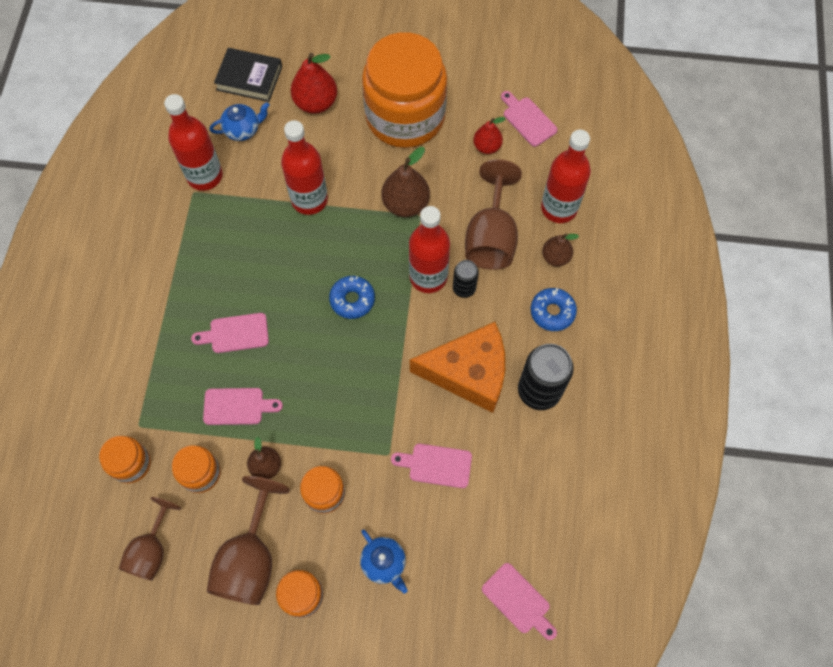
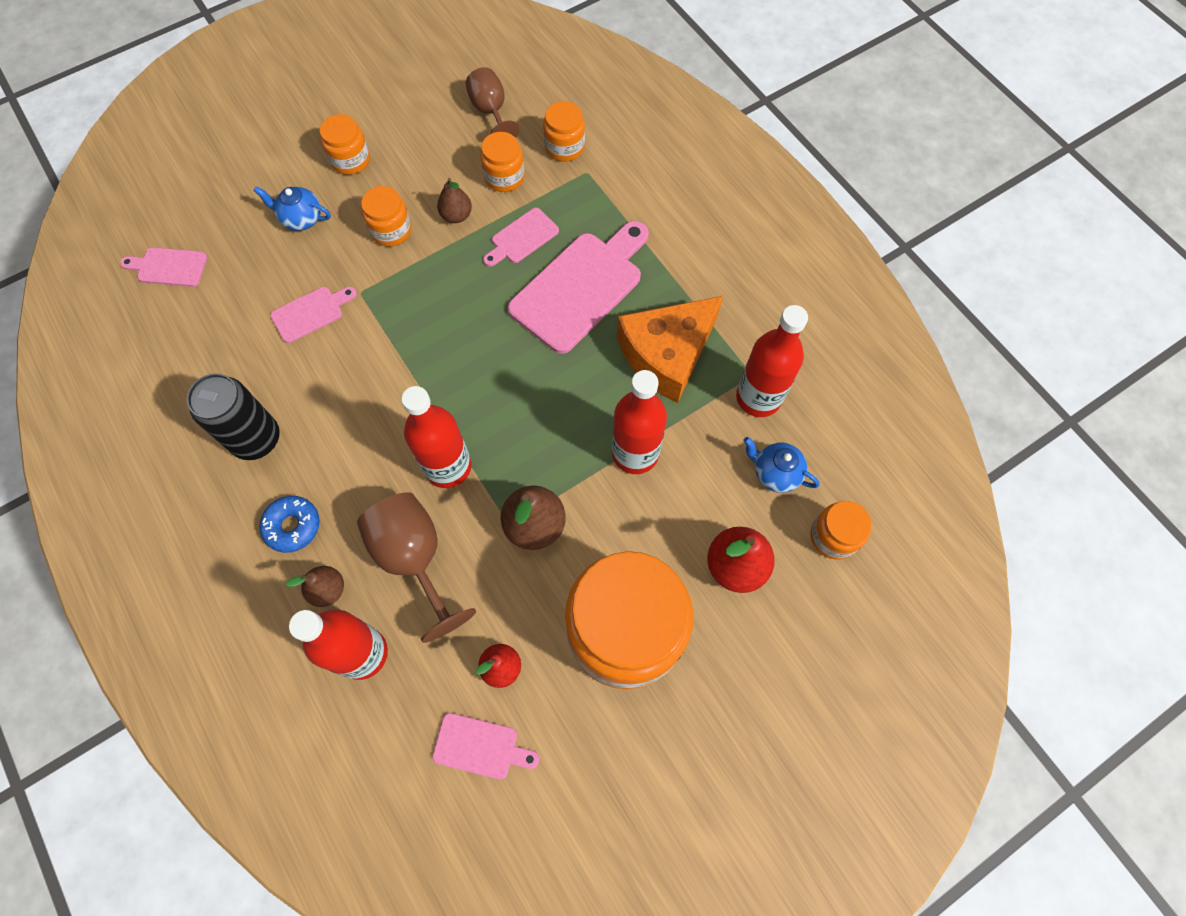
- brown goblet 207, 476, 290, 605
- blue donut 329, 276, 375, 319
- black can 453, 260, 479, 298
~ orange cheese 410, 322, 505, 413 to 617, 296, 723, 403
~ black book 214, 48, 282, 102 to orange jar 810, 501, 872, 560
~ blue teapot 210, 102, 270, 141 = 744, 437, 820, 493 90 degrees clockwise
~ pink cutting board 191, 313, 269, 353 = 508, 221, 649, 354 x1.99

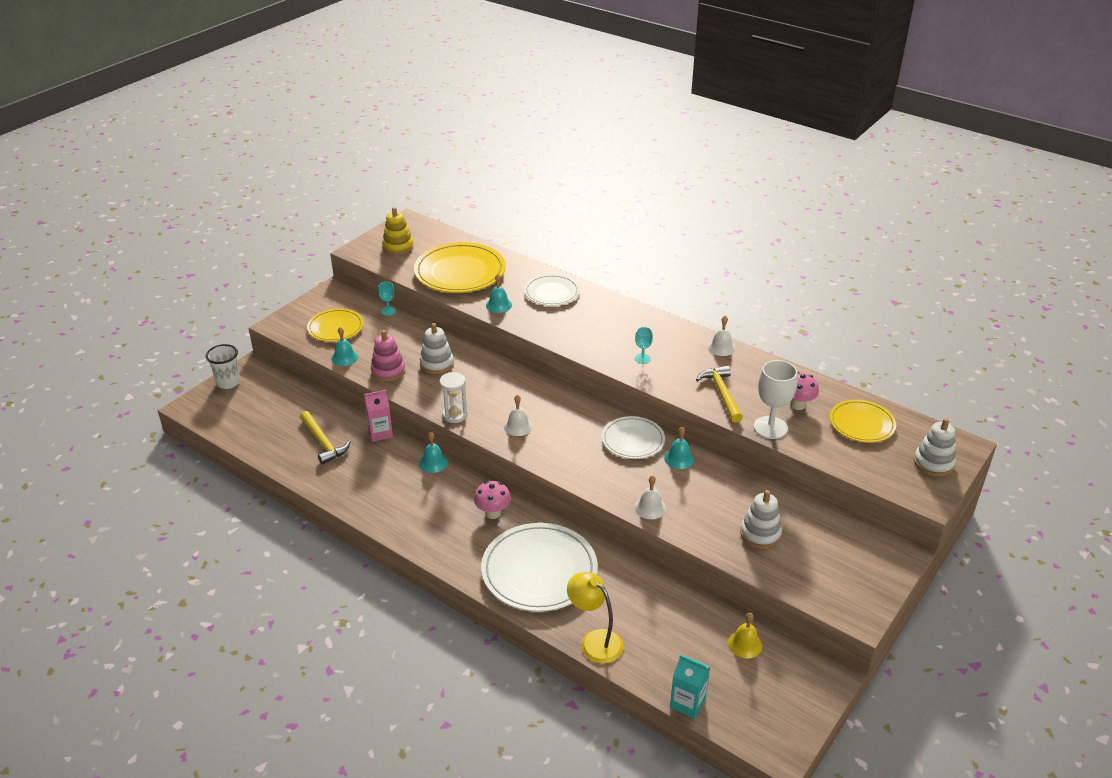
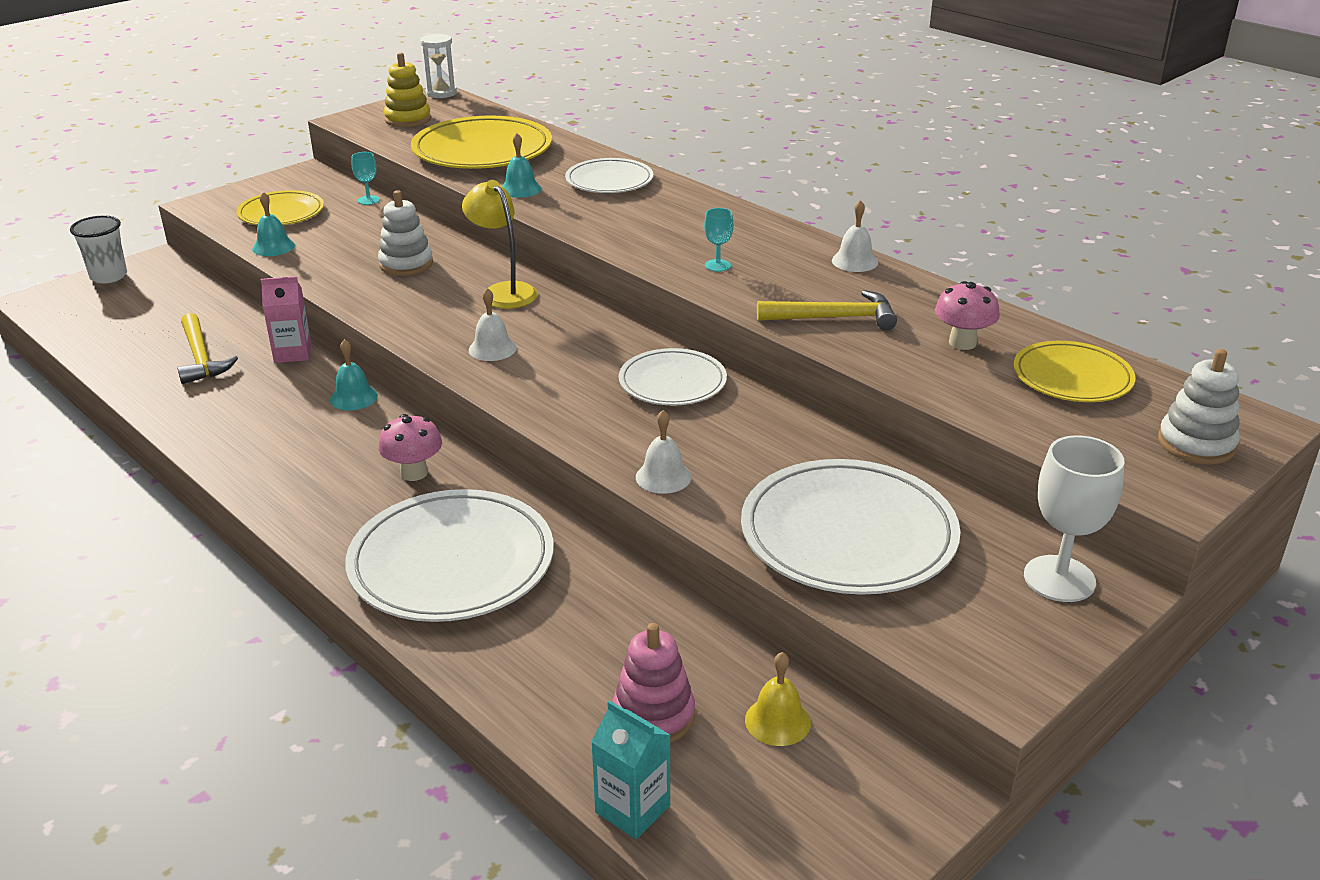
- turquoise bell 664, 427, 694, 469
~ pink stacking toy 371, 330, 406, 382 to 613, 623, 695, 743
~ white hourglass 439, 372, 468, 423 to 420, 34, 457, 98
~ yellow lamp 567, 572, 624, 664 to 462, 180, 538, 309
~ white goblet 754, 360, 797, 439 to 1024, 435, 1124, 602
~ white stacking toy 740, 490, 782, 549 to white plate 741, 459, 960, 595
~ yellow hammer 696, 365, 743, 422 = 757, 290, 897, 330 90 degrees clockwise

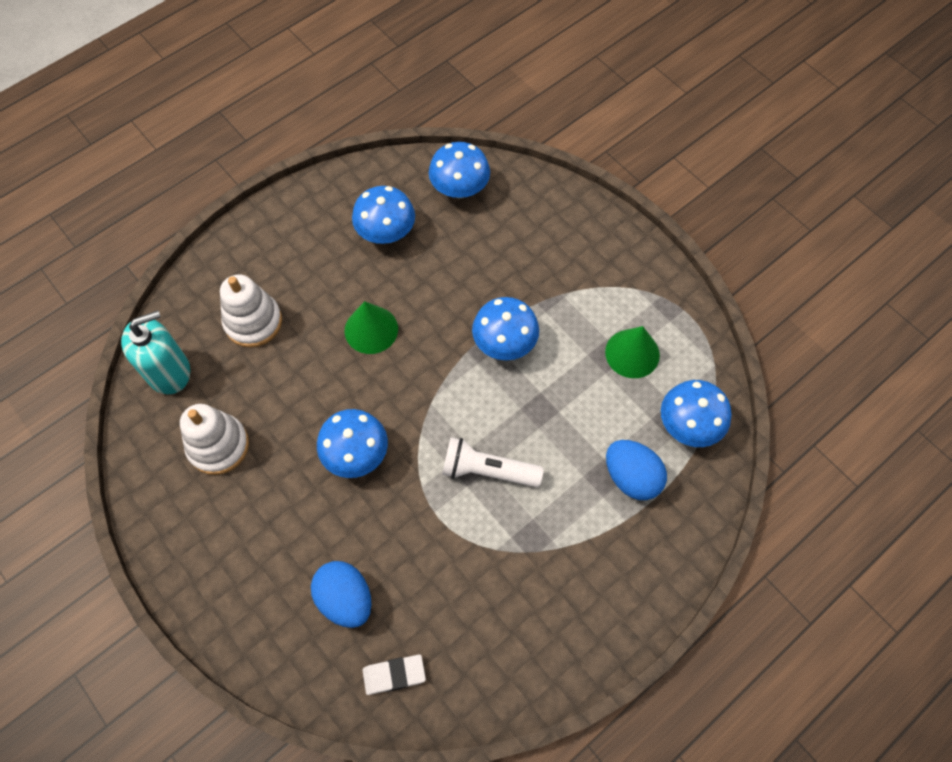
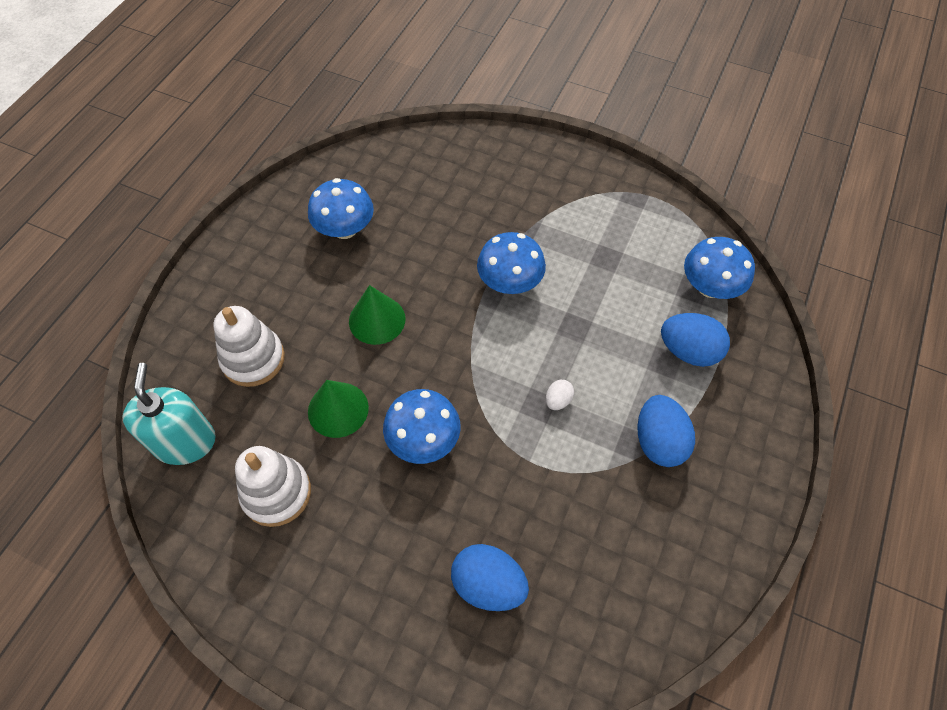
- white eraser 363, 655, 426, 695
- blue mushroom 429, 142, 490, 198
+ blue egg 637, 395, 695, 467
~ green cone 605, 326, 660, 378 to 308, 380, 369, 438
~ white flashlight 442, 437, 544, 487 to white egg 546, 380, 574, 410
~ turquoise soap dispenser 121, 310, 190, 394 = 122, 363, 216, 465 45 degrees counterclockwise

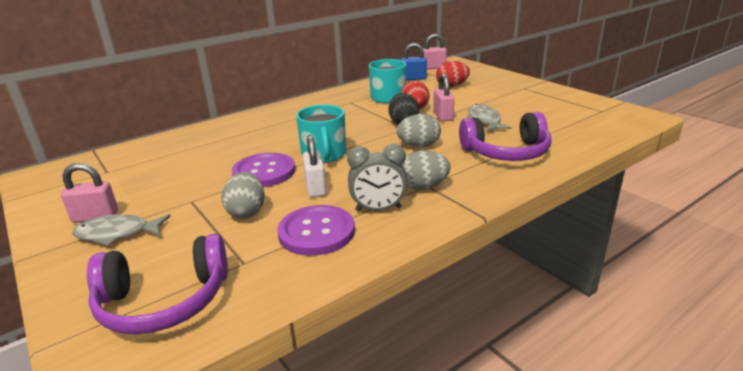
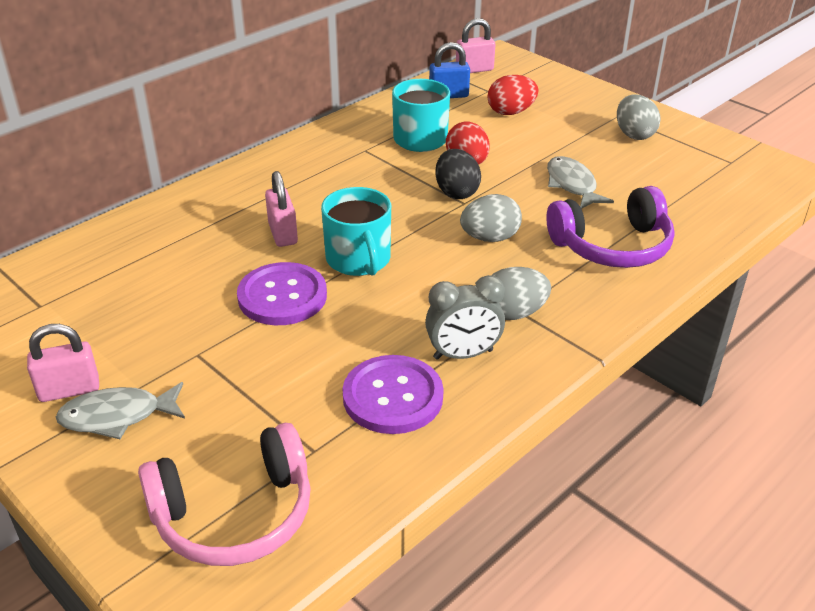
- white padlock 302, 135, 327, 197
~ grey egg 221, 172, 265, 219 to 617, 94, 661, 140
~ pink padlock 433, 73, 454, 121 to 265, 171, 298, 247
~ purple headphones 87, 234, 228, 335 to pink headphones 138, 423, 311, 566

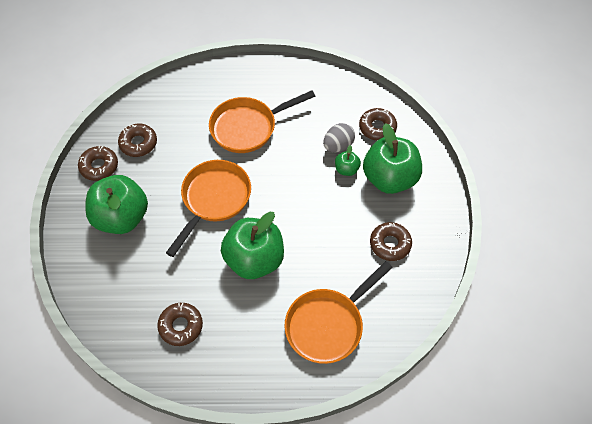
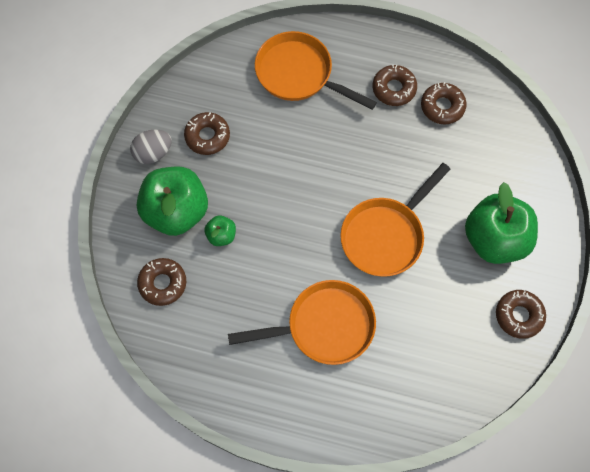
- green apple 221, 212, 284, 279
~ brown donut 118, 124, 157, 157 to 373, 65, 417, 106
~ grey egg 323, 123, 355, 152 to 130, 130, 172, 164
~ orange pan 285, 261, 393, 364 = 255, 31, 377, 110 120 degrees counterclockwise

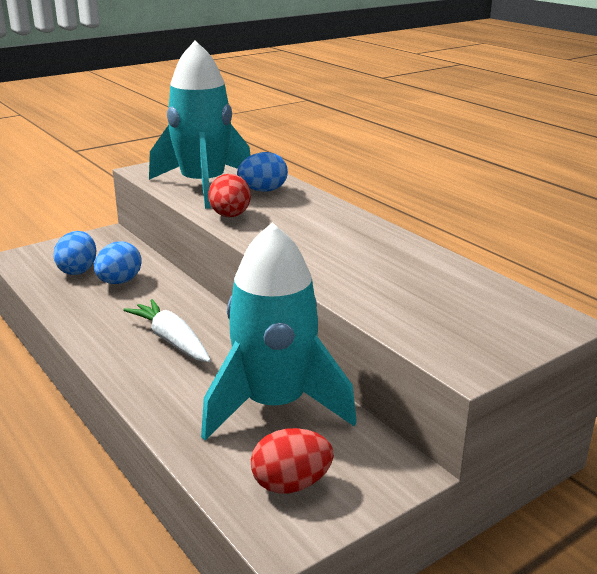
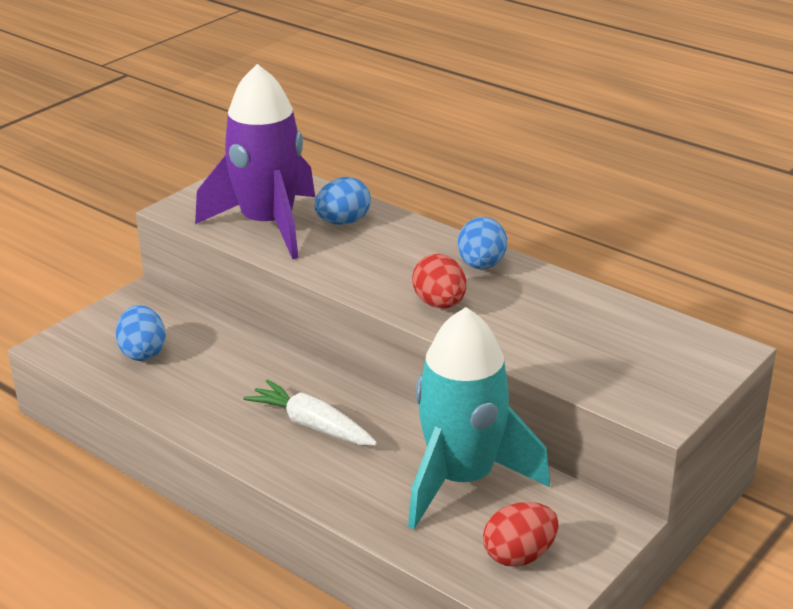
~ blue egg 94, 241, 142, 284 to 458, 217, 507, 269
~ red egg 208, 174, 251, 217 to 412, 254, 466, 309
~ turquoise rocket 149, 40, 251, 209 to purple rocket 195, 64, 315, 259

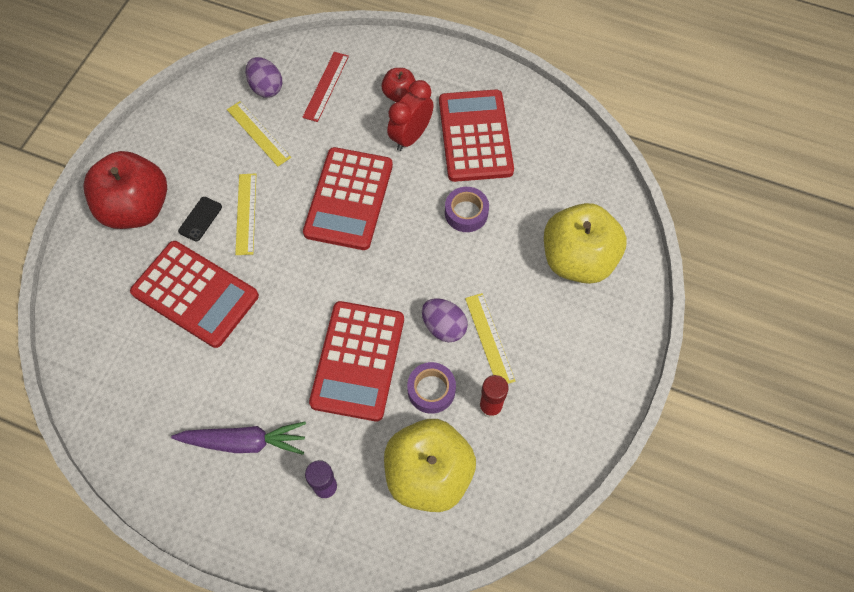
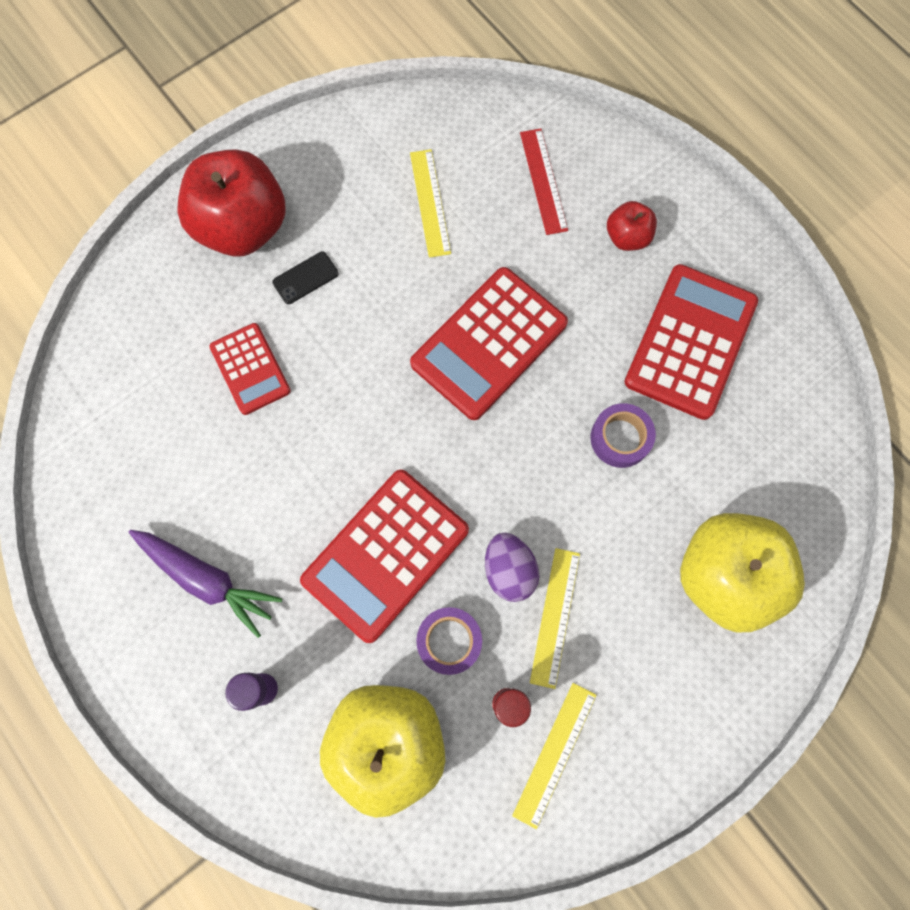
- purple egg 246, 57, 282, 98
- red clock 387, 80, 434, 151
~ yellow ruler 235, 173, 256, 255 to 512, 683, 597, 829
~ red ruler 302, 52, 349, 122 = 520, 128, 568, 235 60 degrees counterclockwise
~ red calculator 130, 241, 259, 348 = 209, 323, 291, 415 x0.58

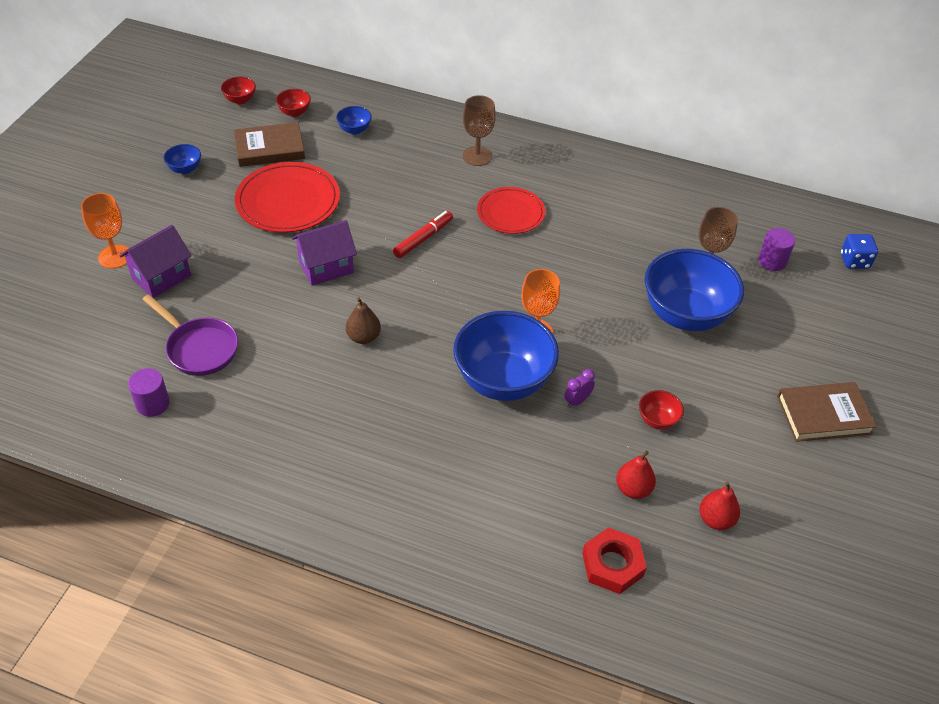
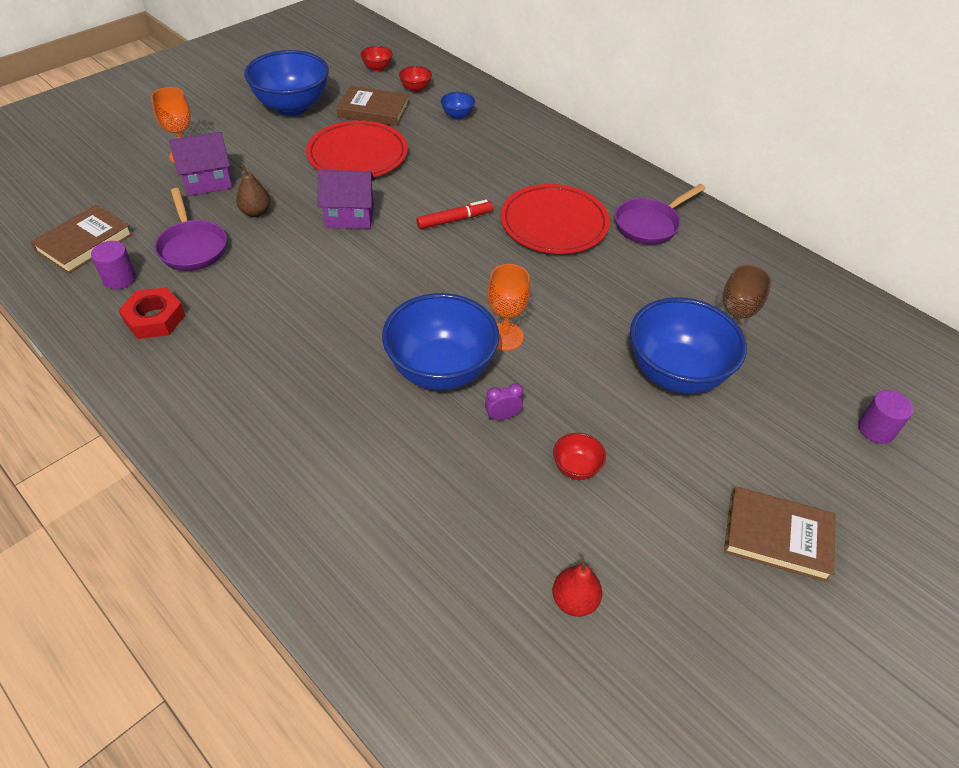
- brown goblet 463, 95, 496, 166
- red pear 616, 451, 656, 499
- blue dice 841, 234, 878, 269
+ brown book 31, 205, 133, 274
+ purple pan 615, 184, 706, 245
~ brown pear 346, 297, 381, 344 to 236, 165, 271, 217
~ red nut 582, 527, 647, 594 to 119, 287, 185, 339
~ purple cylinder 758, 228, 795, 271 to 858, 390, 913, 444
~ blue bowl 164, 144, 201, 174 = 244, 50, 329, 116 x2.36
~ red plate 477, 187, 545, 234 = 500, 184, 610, 254 x1.53

